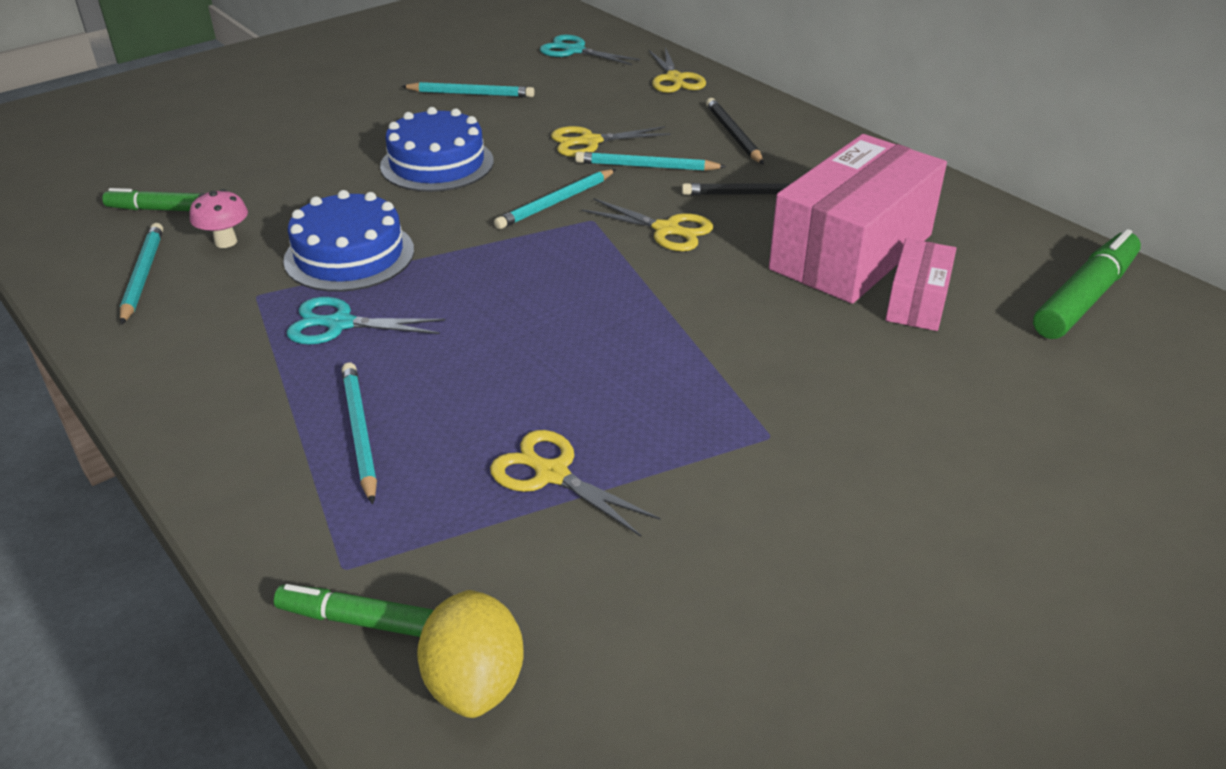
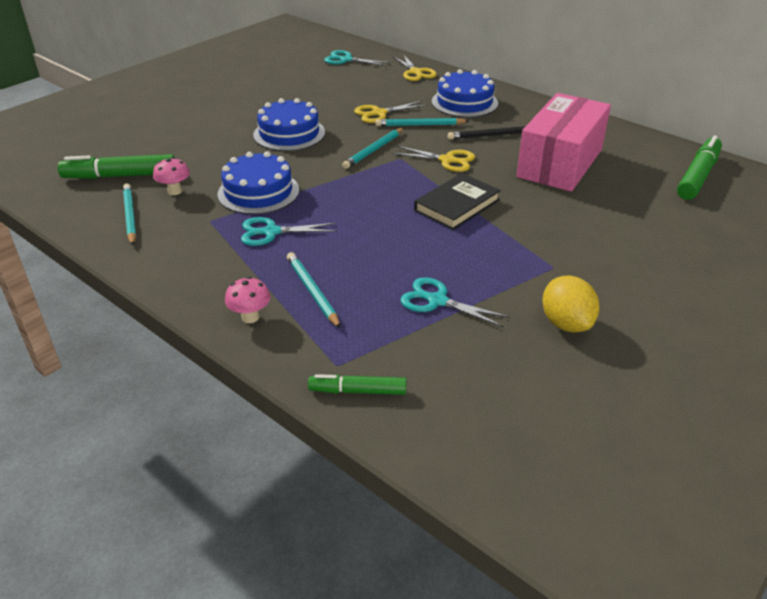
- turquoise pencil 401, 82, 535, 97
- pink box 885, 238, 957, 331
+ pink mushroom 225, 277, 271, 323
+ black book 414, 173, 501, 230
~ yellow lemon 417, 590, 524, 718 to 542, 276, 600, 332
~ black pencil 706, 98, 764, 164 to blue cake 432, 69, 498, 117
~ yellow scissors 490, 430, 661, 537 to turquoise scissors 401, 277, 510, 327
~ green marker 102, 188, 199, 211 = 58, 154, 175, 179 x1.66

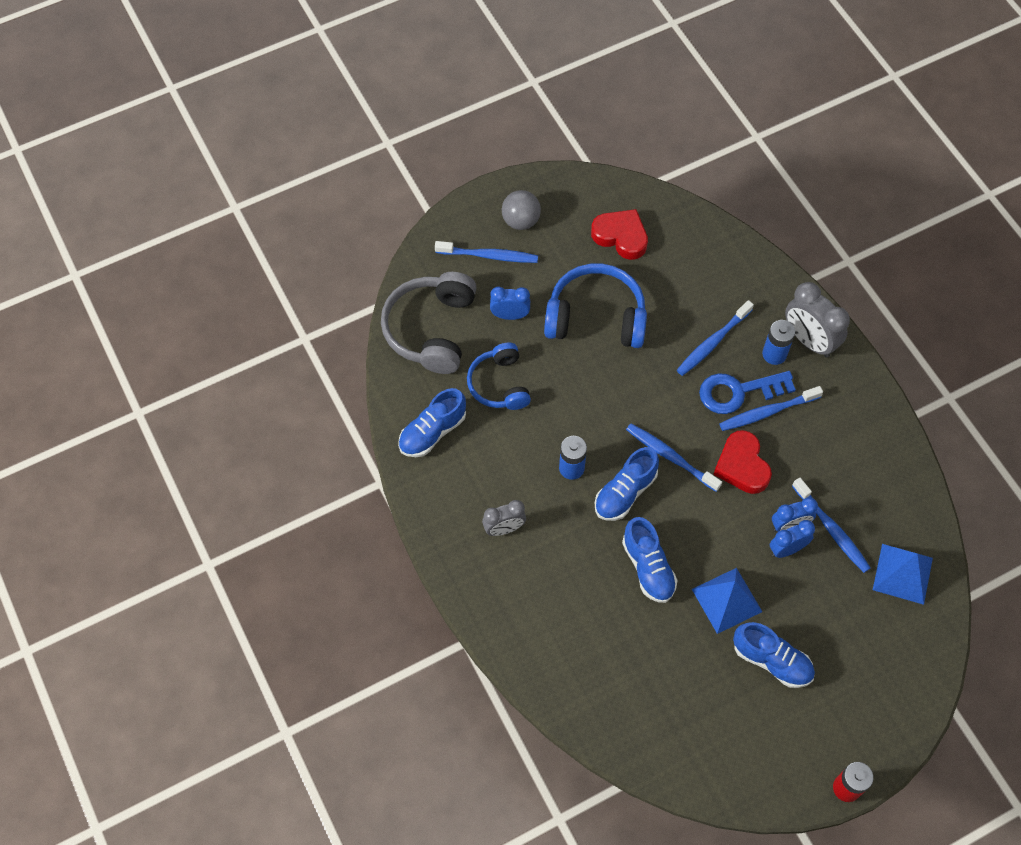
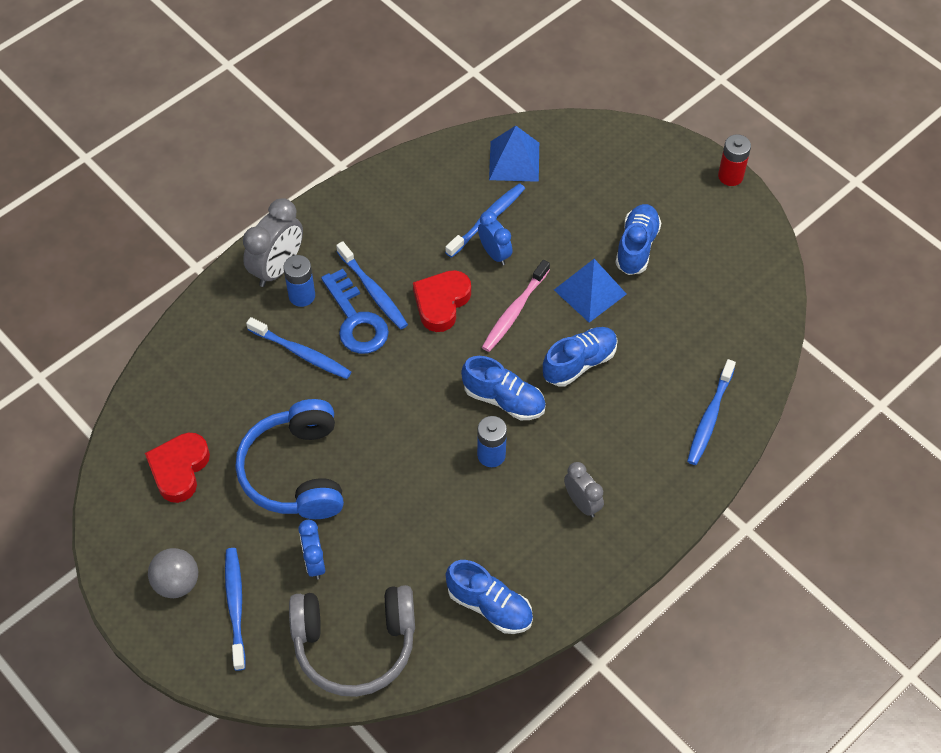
- blue headphones 467, 343, 531, 410
- blue clock 770, 520, 815, 558
+ pink toothbrush 482, 260, 550, 352
~ blue toothbrush 626, 424, 722, 492 to 687, 359, 736, 465
~ red heart 713, 430, 772, 494 = 413, 270, 471, 332 150 degrees clockwise

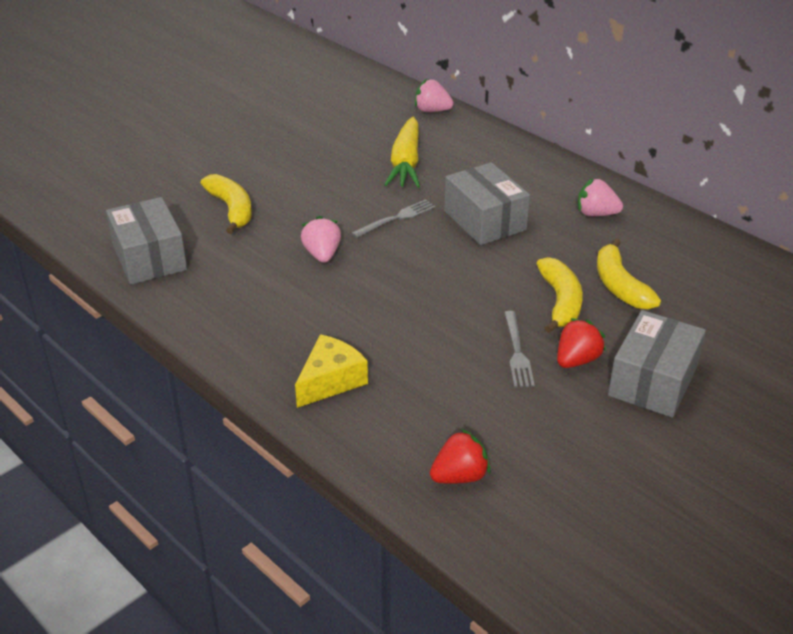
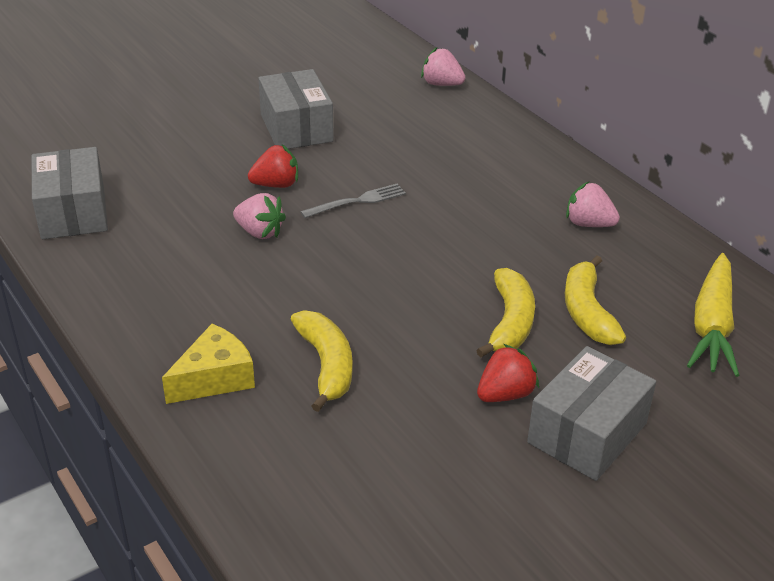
- grey fork 504, 311, 535, 388
~ yellow banana 201, 174, 252, 234 to 290, 310, 353, 412
~ yellow carrot 384, 117, 420, 188 to 687, 253, 739, 377
~ red strawberry 430, 429, 490, 484 to 248, 145, 298, 188
~ grey box 444, 162, 530, 245 to 258, 69, 334, 149
~ pink strawberry 301, 216, 341, 263 = 233, 193, 286, 239 120 degrees clockwise

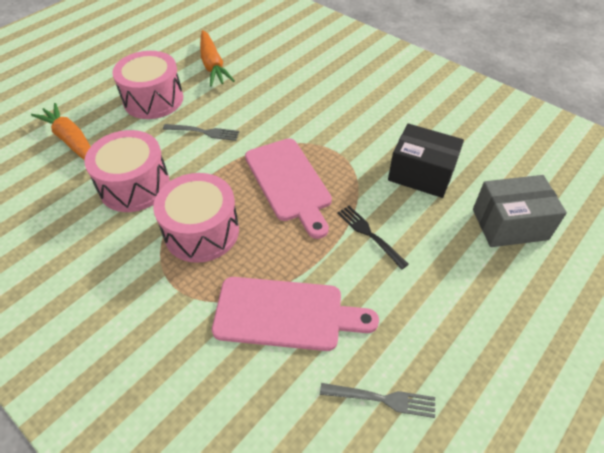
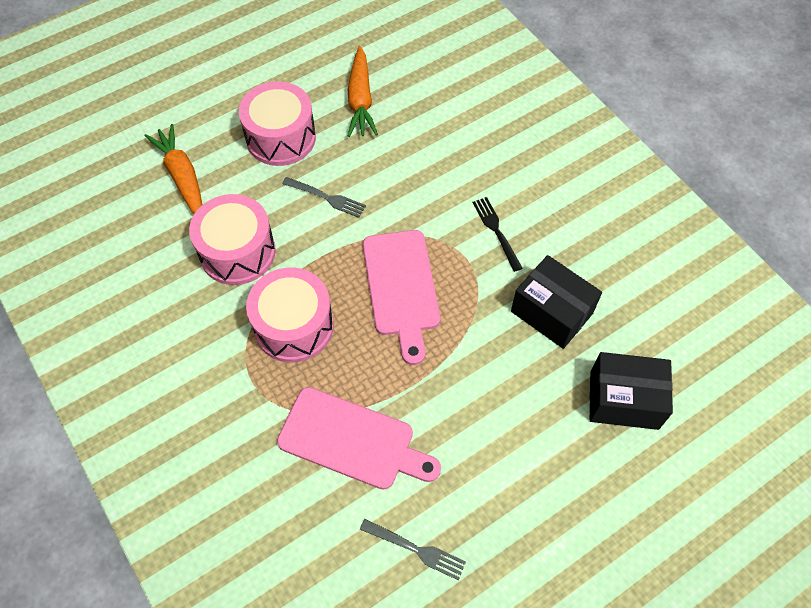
~ black fork 337, 206, 409, 270 to 473, 197, 523, 272
~ grey box 473, 175, 567, 247 to black box 590, 352, 673, 430

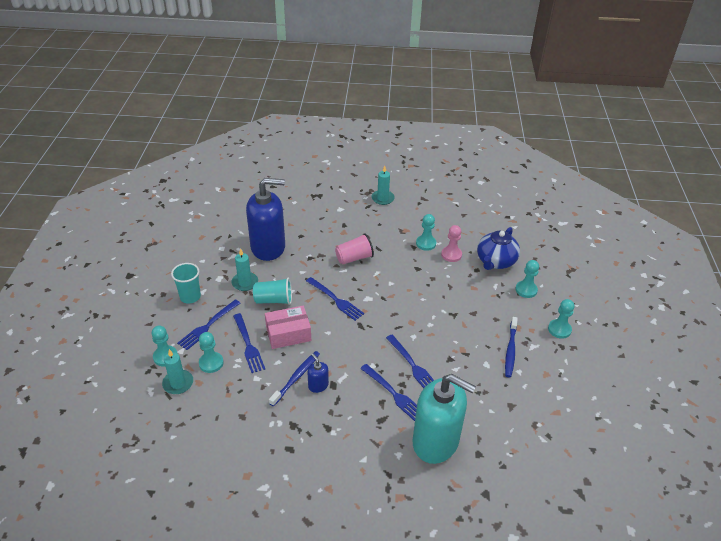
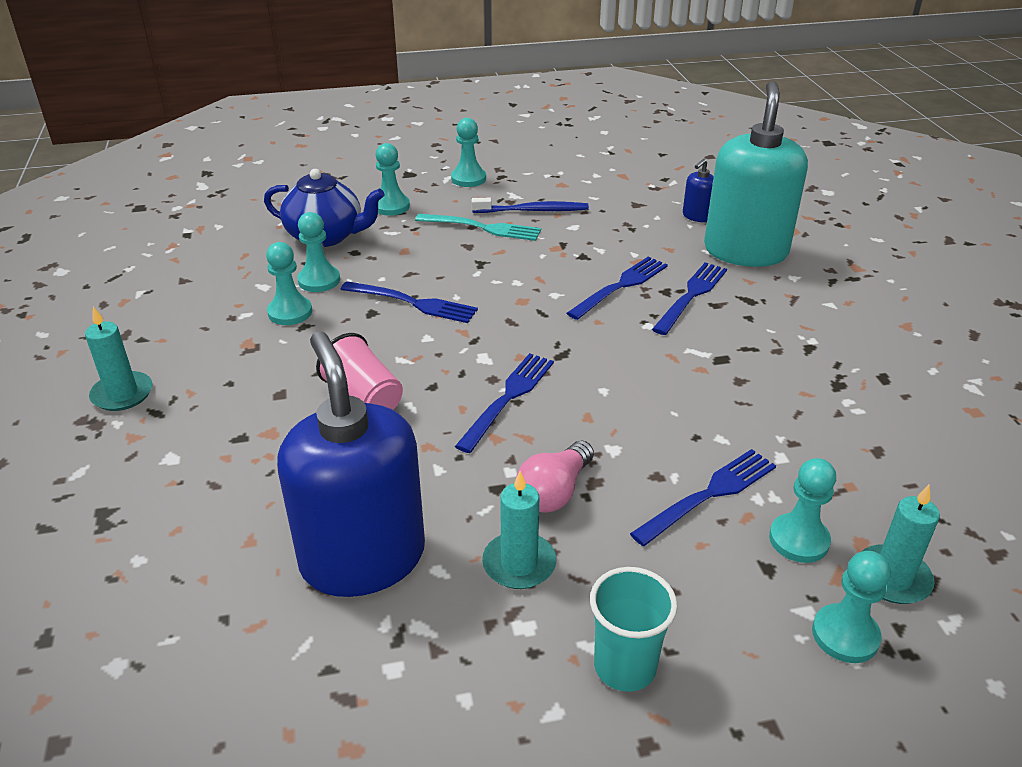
- pink box 265, 305, 311, 349
- blue toothbrush 269, 351, 320, 406
+ turquoise fork 415, 214, 541, 241
~ blue fork 177, 299, 240, 350 to 340, 281, 478, 323
~ blue soap dispenser 307, 353, 329, 393 to 683, 159, 714, 222
~ turquoise cup 253, 278, 292, 305 to pink light bulb 516, 440, 594, 513
~ pink pawn 441, 225, 462, 262 to turquoise pawn 297, 212, 340, 292

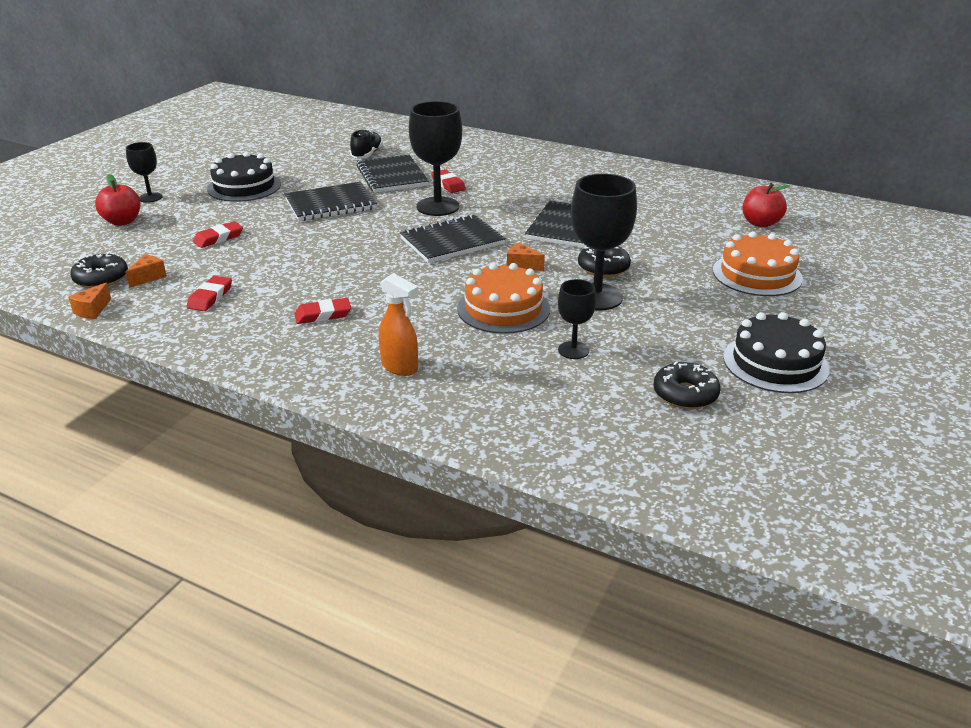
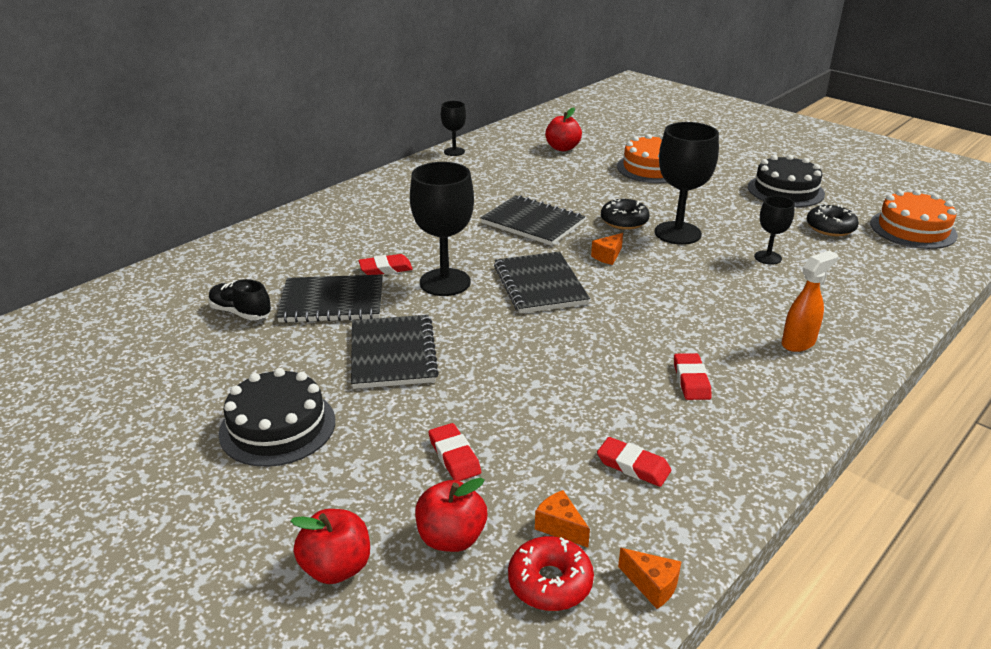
+ red apple 415, 478, 487, 552
~ black goblet 126, 142, 163, 203 to 441, 101, 466, 156
~ orange cake 457, 263, 550, 334 to 870, 190, 958, 249
~ black donut 70, 252, 128, 288 to red donut 508, 536, 594, 611

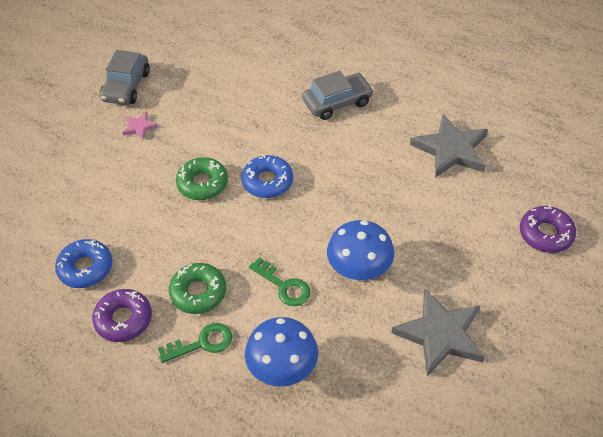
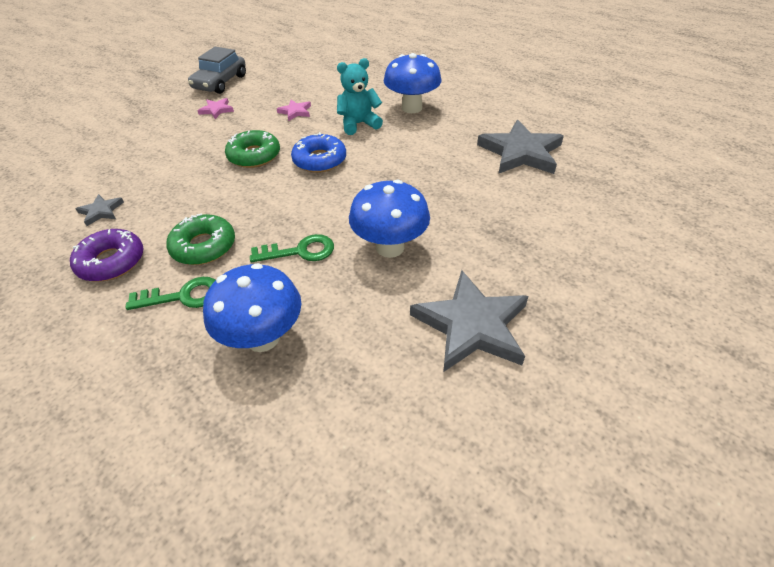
- purple donut 520, 205, 576, 253
+ pink star 277, 100, 311, 121
+ turquoise teddy bear 337, 58, 383, 135
~ blue donut 55, 239, 112, 288 to grey star 76, 194, 124, 226
~ grey car 302, 71, 374, 120 to blue mushroom 383, 53, 441, 113
~ green key 249, 257, 311, 306 = 250, 234, 334, 262 60 degrees counterclockwise

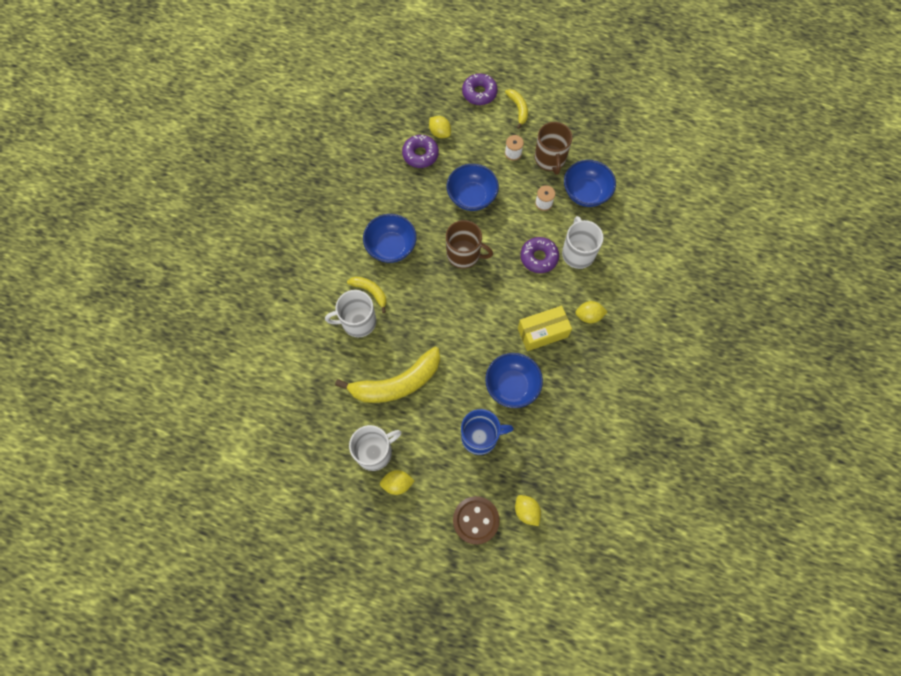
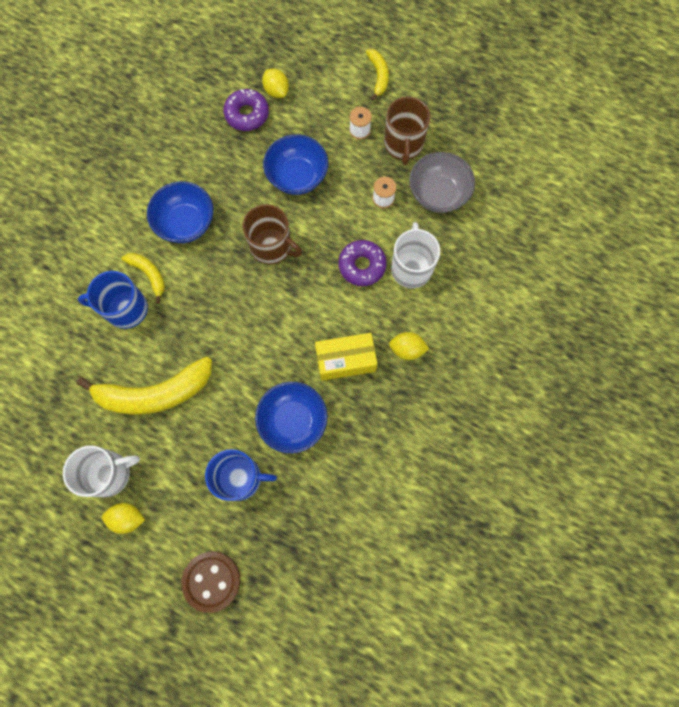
- purple donut 462, 73, 498, 105
- yellow lemon 515, 495, 541, 526
~ white mug 325, 290, 376, 337 to blue mug 78, 271, 148, 329
~ blue bowl 564, 160, 616, 207 to grey bowl 409, 152, 475, 213

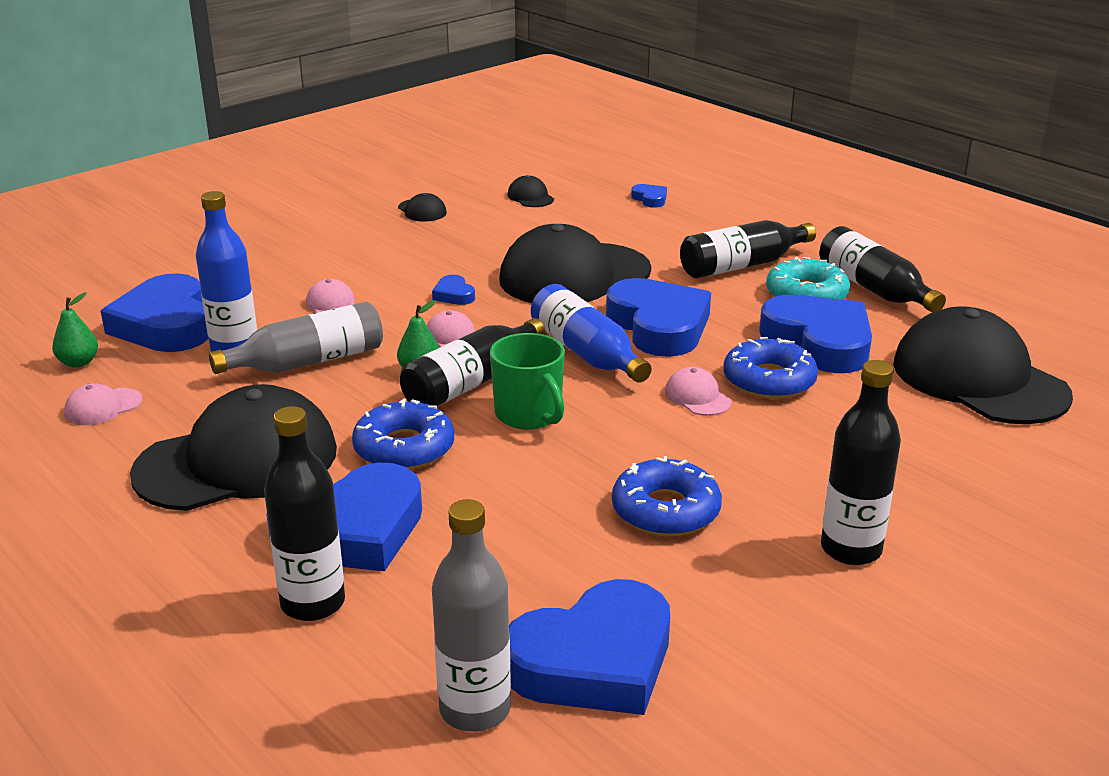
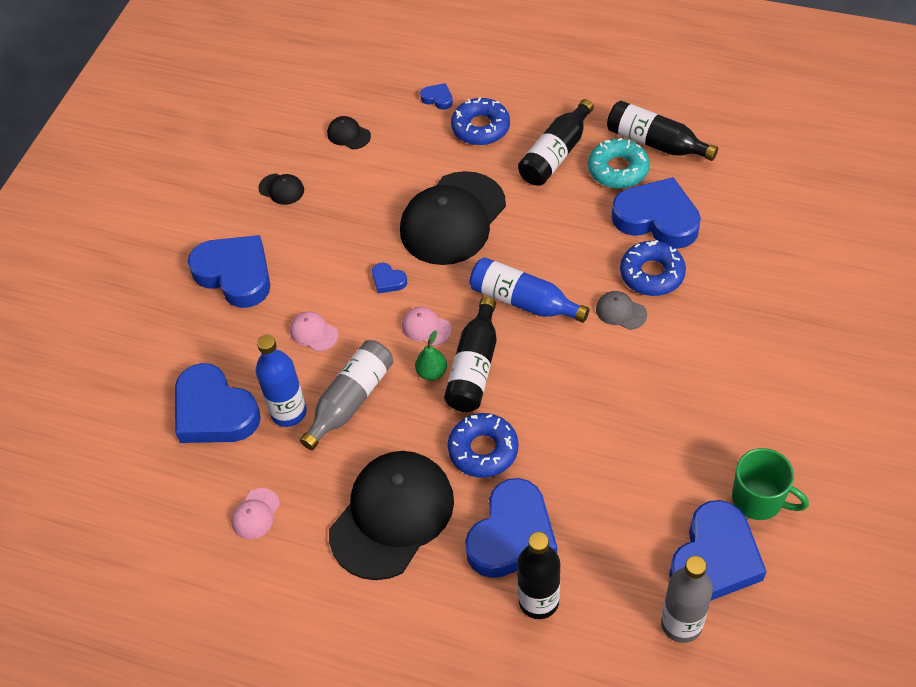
- green pear 52, 292, 98, 368
- black bottle 821, 360, 901, 565
- black cap 893, 306, 1073, 424
~ green mug 490, 333, 565, 430 to 732, 448, 809, 520
~ blue heart 606, 278, 711, 357 to 188, 235, 270, 308
~ blue donut 612, 456, 722, 536 to 451, 97, 510, 145
~ pink cap 665, 367, 732, 416 to grey cap 596, 291, 647, 330

